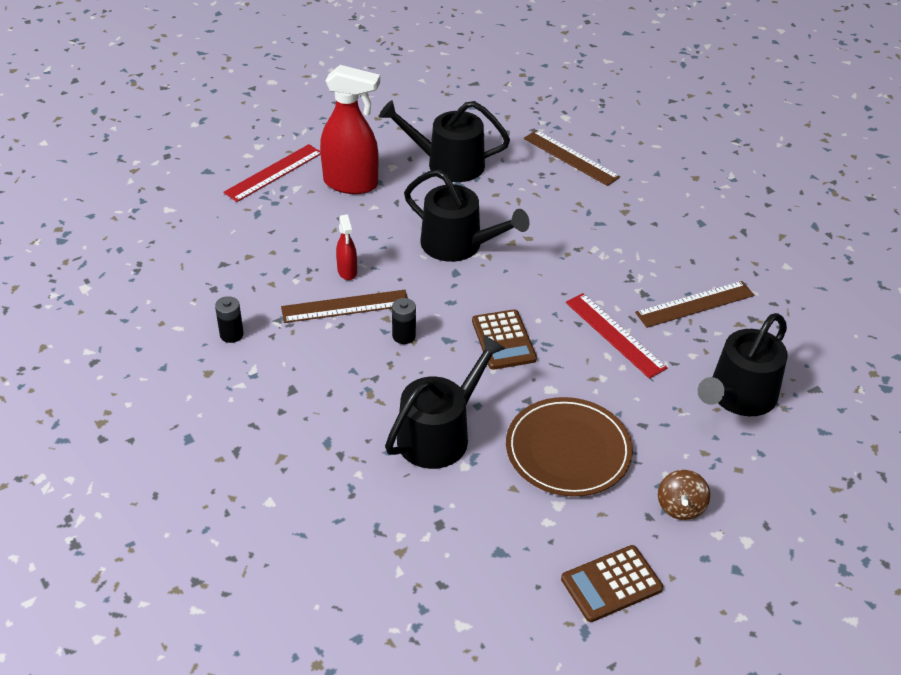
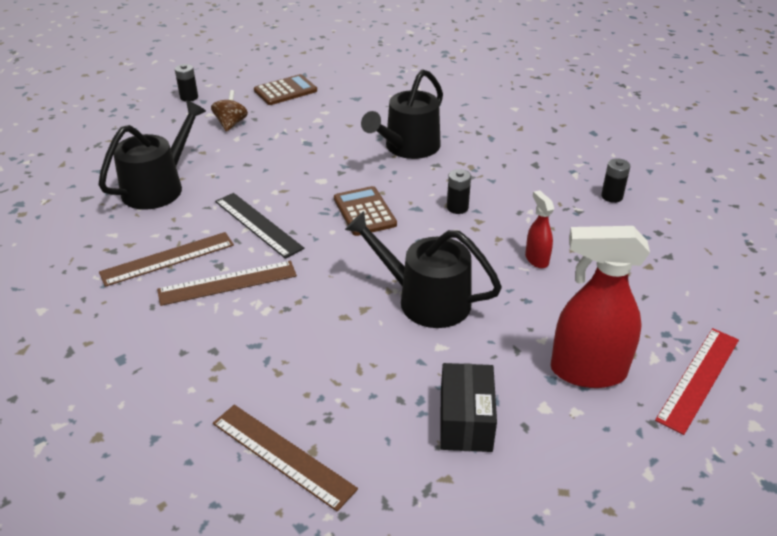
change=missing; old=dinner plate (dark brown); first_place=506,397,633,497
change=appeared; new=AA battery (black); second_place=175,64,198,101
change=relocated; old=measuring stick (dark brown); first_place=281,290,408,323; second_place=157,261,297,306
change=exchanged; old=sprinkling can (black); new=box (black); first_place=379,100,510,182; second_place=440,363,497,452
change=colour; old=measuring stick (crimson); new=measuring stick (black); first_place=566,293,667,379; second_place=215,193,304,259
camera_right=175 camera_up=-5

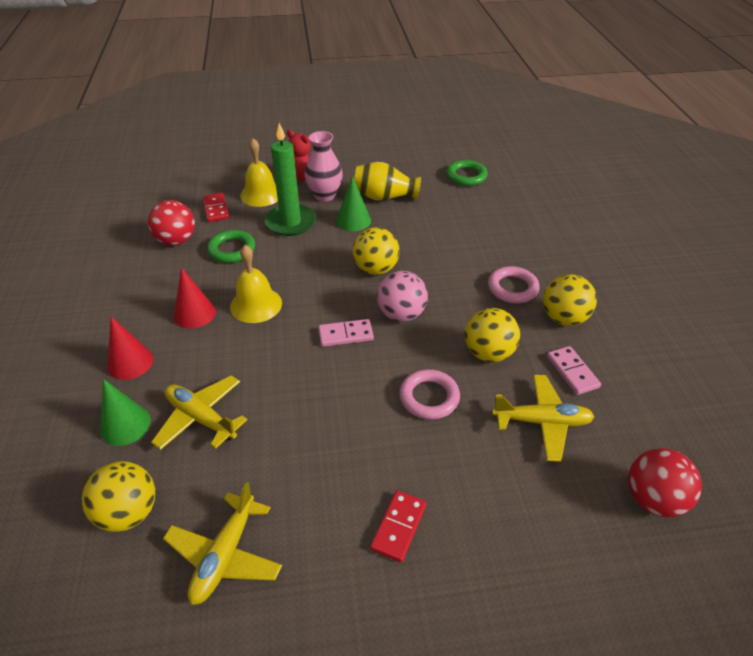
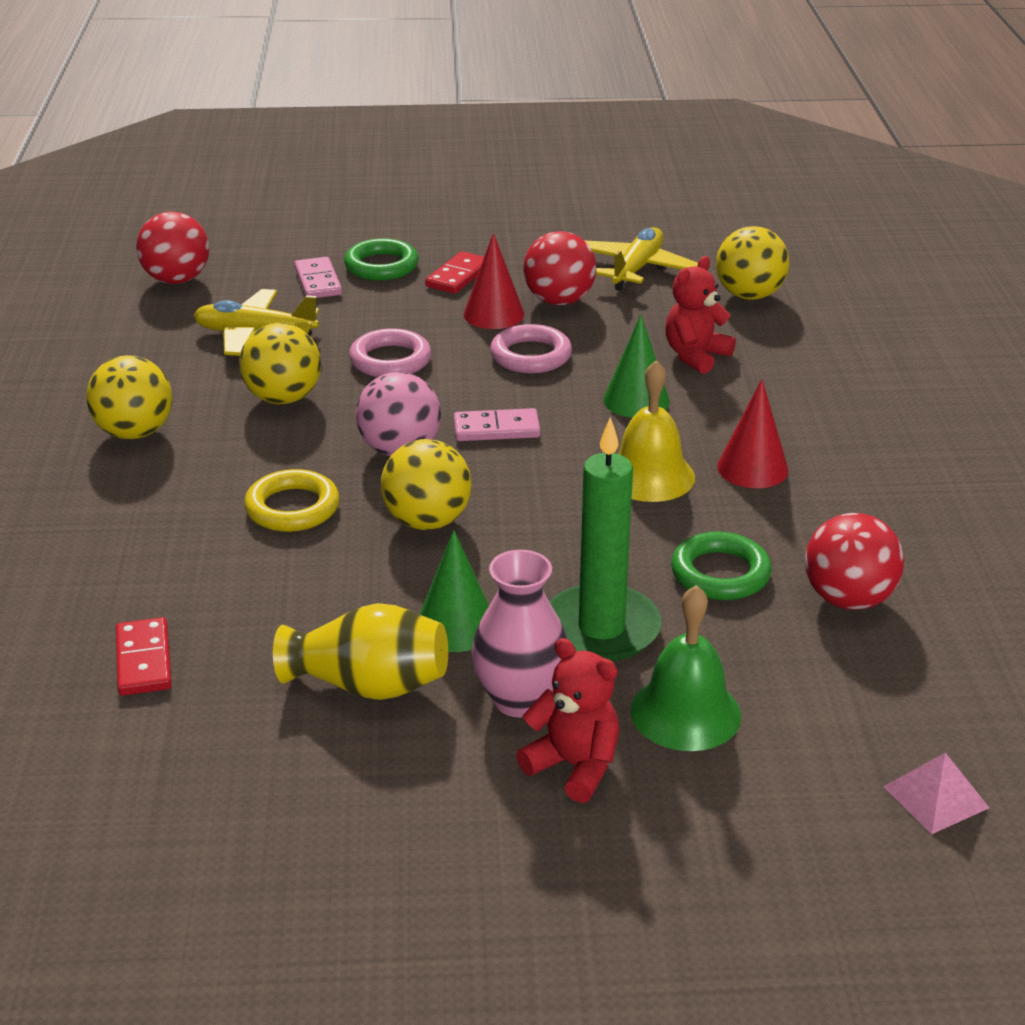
change=appeared; new=torus (yellow); second_place=244,469,340,532
change=appeared; new=sphere (crimson); second_place=523,231,596,305
change=appeared; new=pyramid shape (pink); second_place=883,753,989,834
change=relocated; old=solid cone (green); first_place=100,379,151,446; second_place=603,314,670,418
change=relocated; old=solid cone (crimson); first_place=107,316,153,380; second_place=464,233,524,329
change=relocated; old=domino (crimson); first_place=203,193,229,222; second_place=116,617,172,696
change=relocated; old=torus (green); first_place=446,160,488,186; second_place=344,238,419,281
change=relocated; old=torus (pink); first_place=488,266,539,303; second_place=490,324,572,373
change=relocated; old=domino (pink); first_place=547,346,601,395; second_place=294,257,342,298
change=exchanged; old=plane (yellow); new=stuffed bear (crimson); first_place=151,375,247,450; second_place=665,256,736,374
change=colour; old=hand bell (yellow); new=hand bell (green); first_place=240,138,278,207; second_place=631,585,741,751
camera_right=-175 camera_up=-10

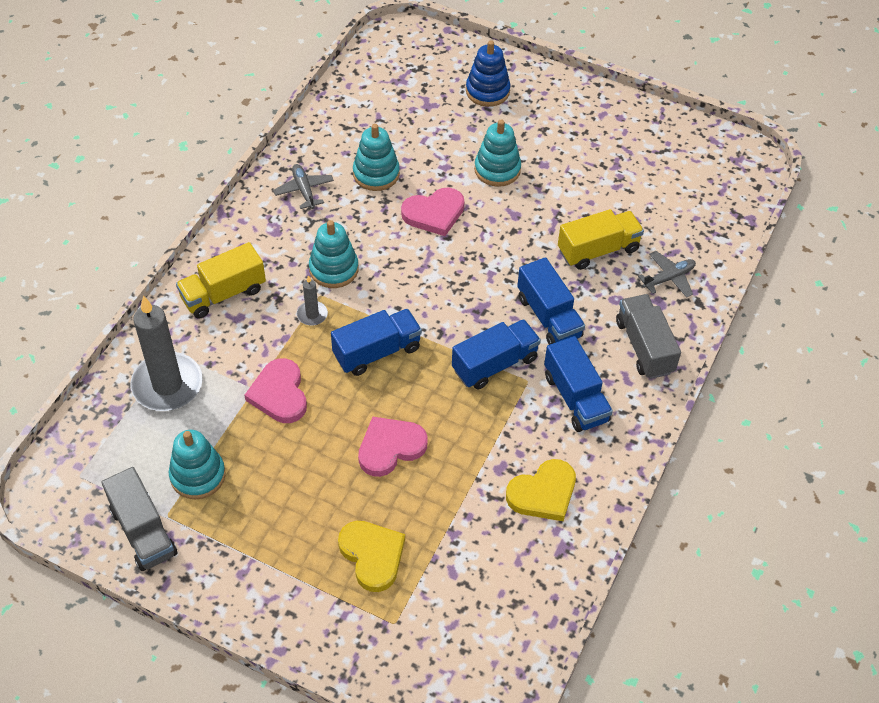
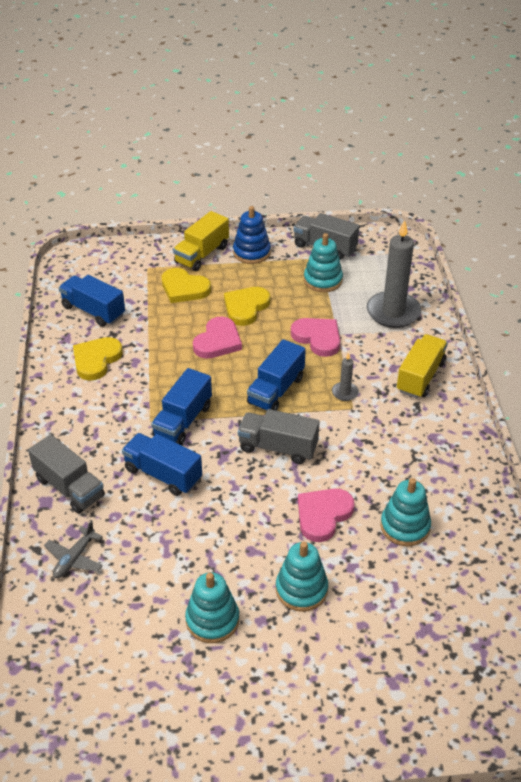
change=missing; old=plane (gray); first_place=273,164,334,209
change=appeared; new=love heart (yellow); second_place=224,287,270,326
change=appeared; new=lorry (gray); second_place=238,409,319,464
change=relocated; old=stacking toy (teal); first_place=309,220,359,288; second_place=185,572,239,643
change=relocated; old=stacking toy (royal blue); first_place=466,40,511,107; second_place=233,206,271,264
change=relocated; old=lorry (royal blue); first_place=544,336,613,432; second_place=59,275,125,327
change=relocated; old=lorry (yellow); first_place=558,209,644,270; second_place=173,211,229,271
camera_right=150 camera_up=-10

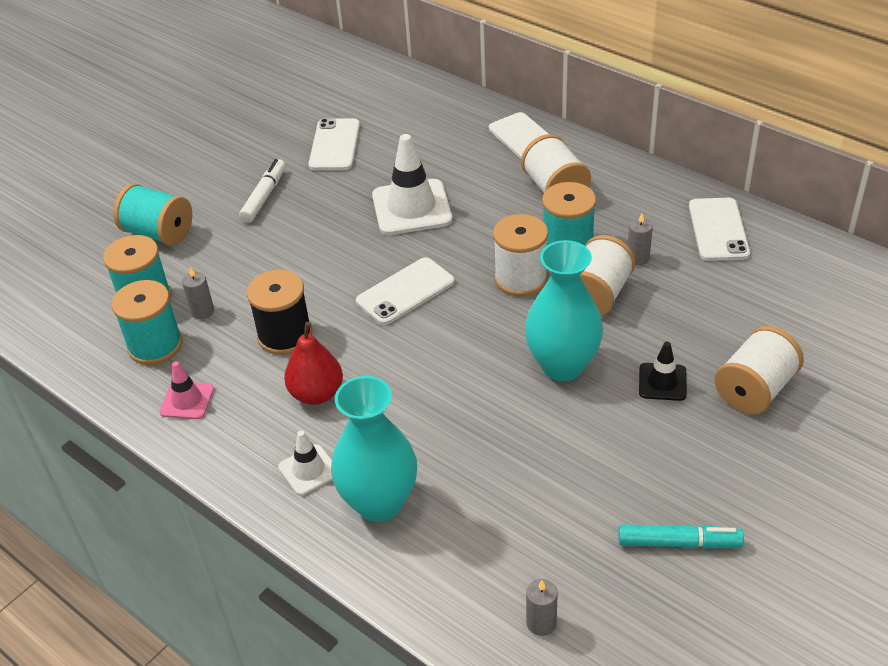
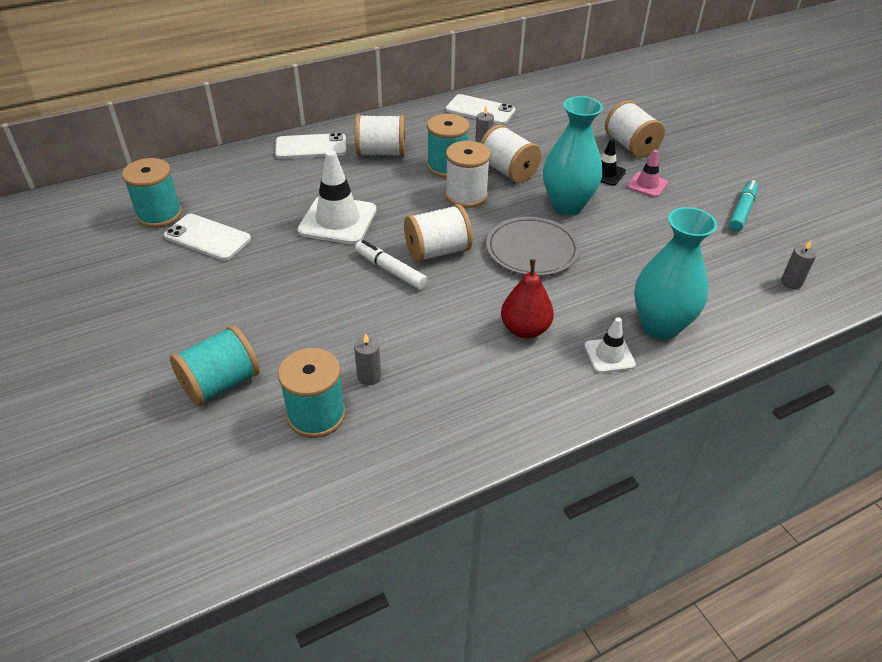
change=missing; old=spool (black); first_place=247,270,312,355
change=appeared; new=dinner plate (gray); second_place=486,217,580,276
change=relocated; old=spool (teal); first_place=112,280,183,365; second_place=122,158,182,228
change=relocated; old=safety cone (pink); first_place=160,361,214,419; second_place=627,150,668,197
change=relocated; old=marker pen (white); first_place=239,159,286,223; second_place=355,240,428,290
change=exchanged; old=phone (white); new=spool (white); first_place=356,257,454,325; second_place=404,204,473,263
camera_right=-70 camera_up=0

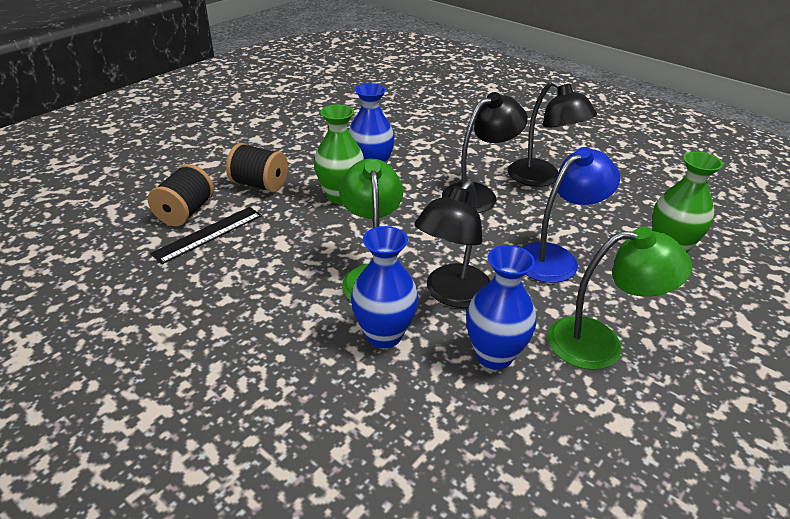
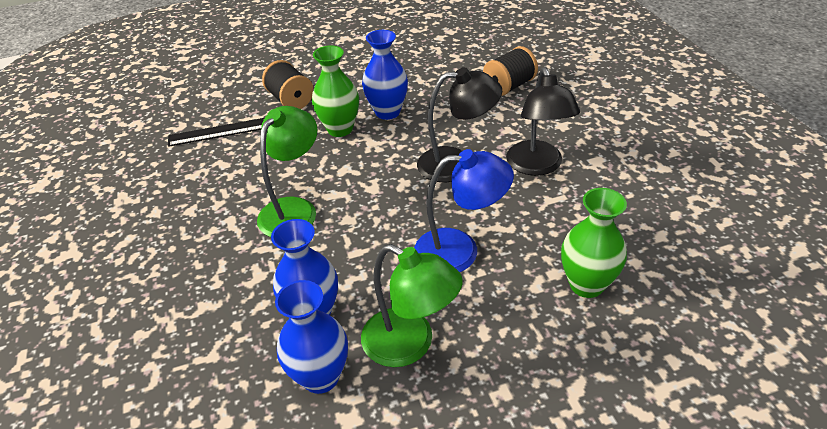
change=missing; old=lamp (black); first_place=414,180,491,308
change=relocated; old=spool (black); first_place=148,164,214,226; second_place=483,46,538,96
change=relocated; old=tall vase (royal blue); first_place=351,226,418,348; second_place=275,280,348,394
camera_right=35 camera_up=5

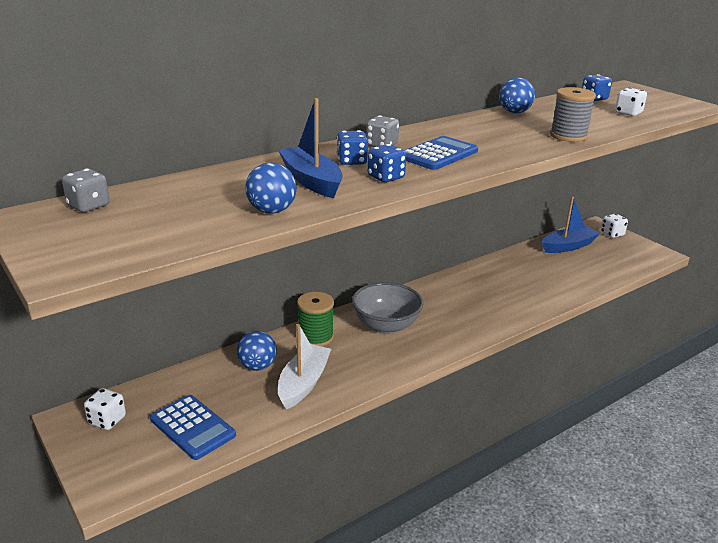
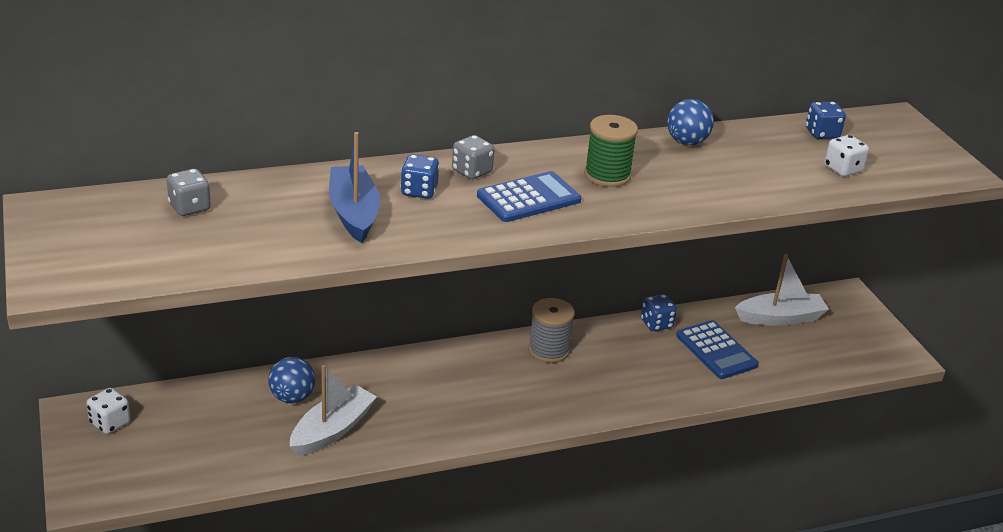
change=missing; old=sphere (royal blue); first_place=245,162,297,214
change=missing; old=serving bowl (gray); first_place=352,282,423,334
change=missing; old=die (white); first_place=601,214,628,238
change=relocated; old=die (gray); first_place=62,169,110,212; second_place=167,169,211,216
change=relocated; old=calculator (royal blue); first_place=150,395,236,460; second_place=676,320,759,379
change=relocated; old=spool (green); first_place=297,292,334,346; second_place=584,115,638,187
change=relocated; old=die (royal blue); first_place=368,144,406,182; second_place=641,294,677,331
change=relocated; old=spool (gray); first_place=550,87,596,142; second_place=528,298,575,363
change=colour; old=boat (royal blue); new=boat (white); first_place=542,196,600,253; second_place=735,254,829,326
camera_right=15 camera_up=5

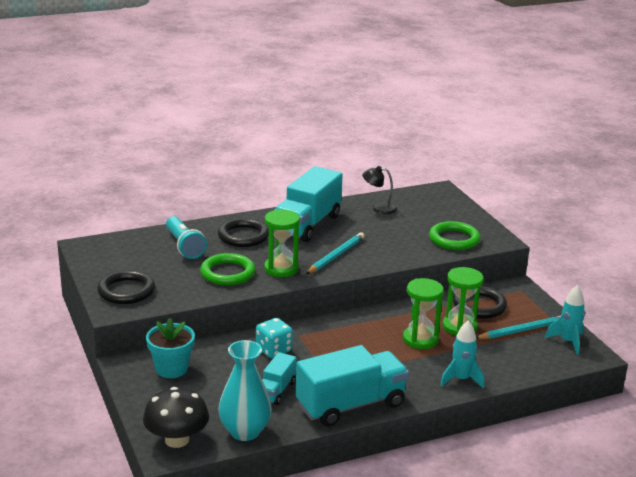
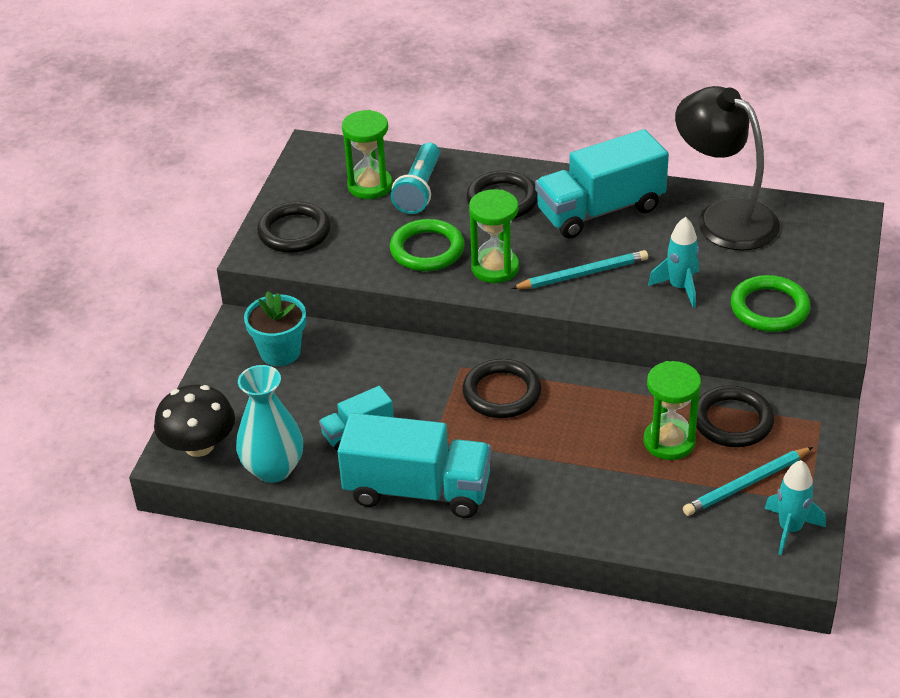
change=missing; old=die (teal); first_place=256,318,293,358
change=appeared; new=torus (black); second_place=462,359,542,418
change=relocated; old=hourglass (green); first_place=403,278,444,349; second_place=342,110,393,199
change=relocated; old=spaceship (teal); first_place=440,321,485,389; second_place=648,217,699,308
change=spun; old=pencil (teal); first_place=476,316,561,339; second_place=683,447,813,516; degrees=135
change=size; old=lamp (black); first_place=362,166,397,214; second_place=675,86,780,250; factor=2.13
camera_right=40 camera_up=15

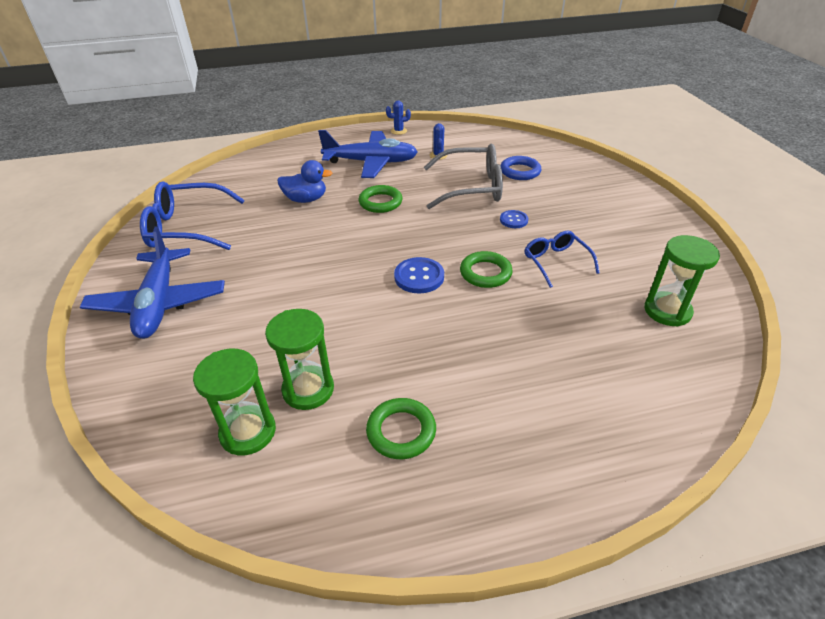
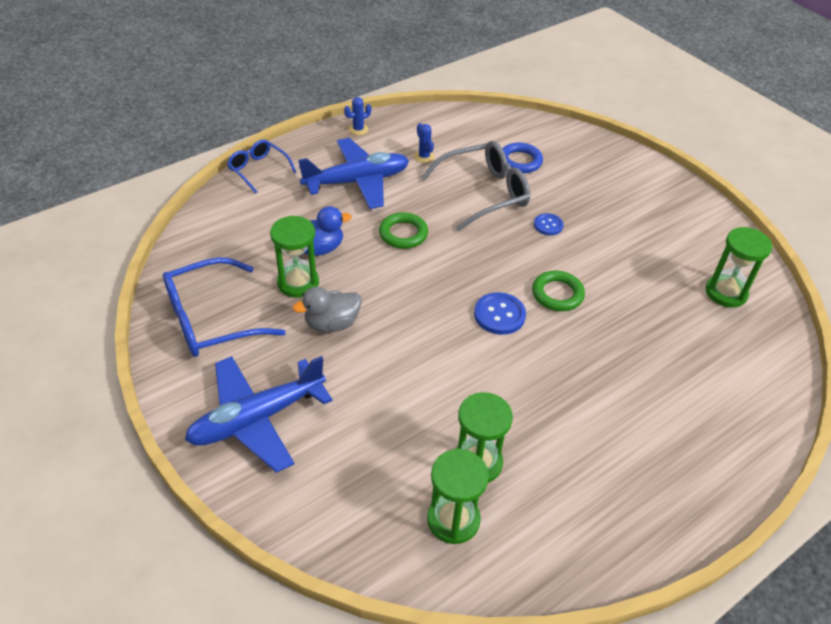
change=missing; old=torus (green); first_place=366,398,436,459
change=appeared; new=hourglass (green); second_place=270,216,319,298
change=appeared; new=rubber duck (gray); second_place=293,287,362,332
change=relocated; old=eyeglasses (royal blue); first_place=525,231,600,288; second_place=227,140,296,194
change=spun; old=plane (royal blue); first_place=80,226,225,339; second_place=185,356,333,473; degrees=90
camera_right=-25 camera_up=5

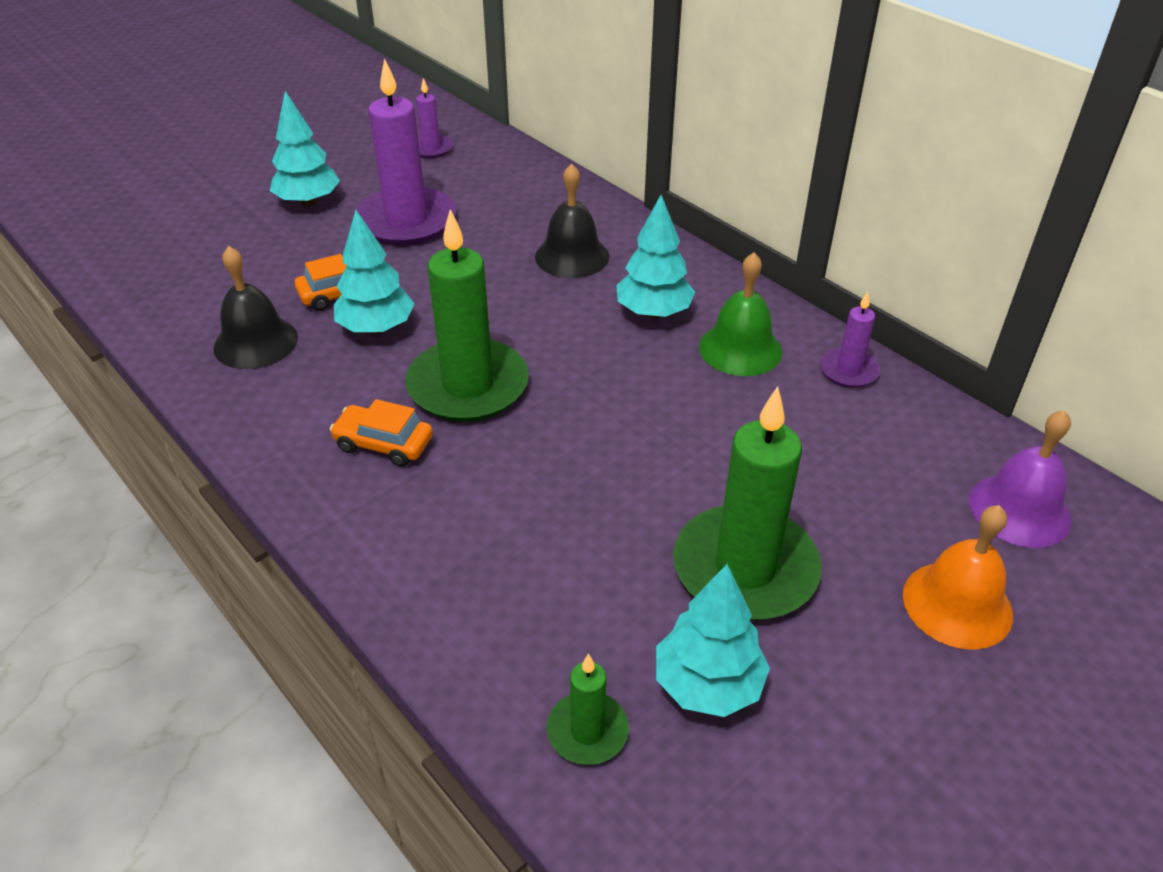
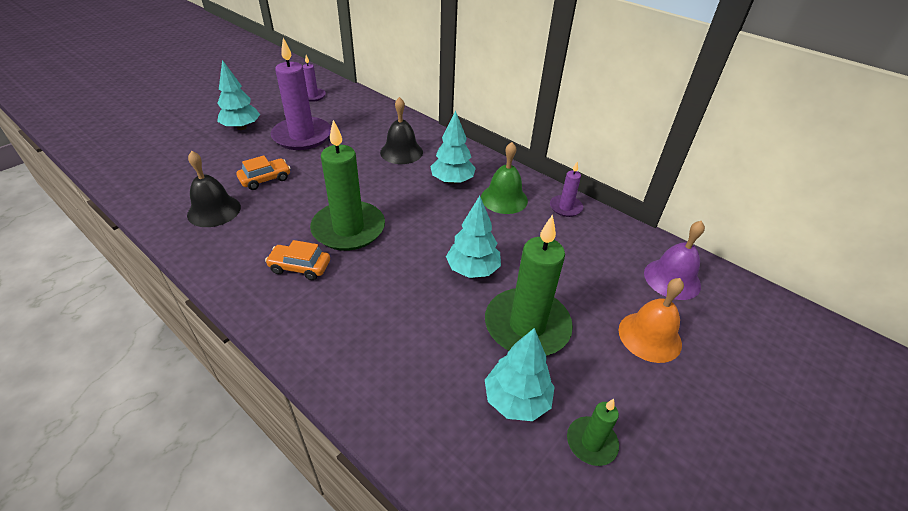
change=relocated; old=tree (teal); first_place=334,210,415,334; second_place=446,196,501,278
change=relocated; old=wax candle (green); first_place=547,654,629,765; second_place=567,399,619,466
camera_right=-10 camera_up=0

